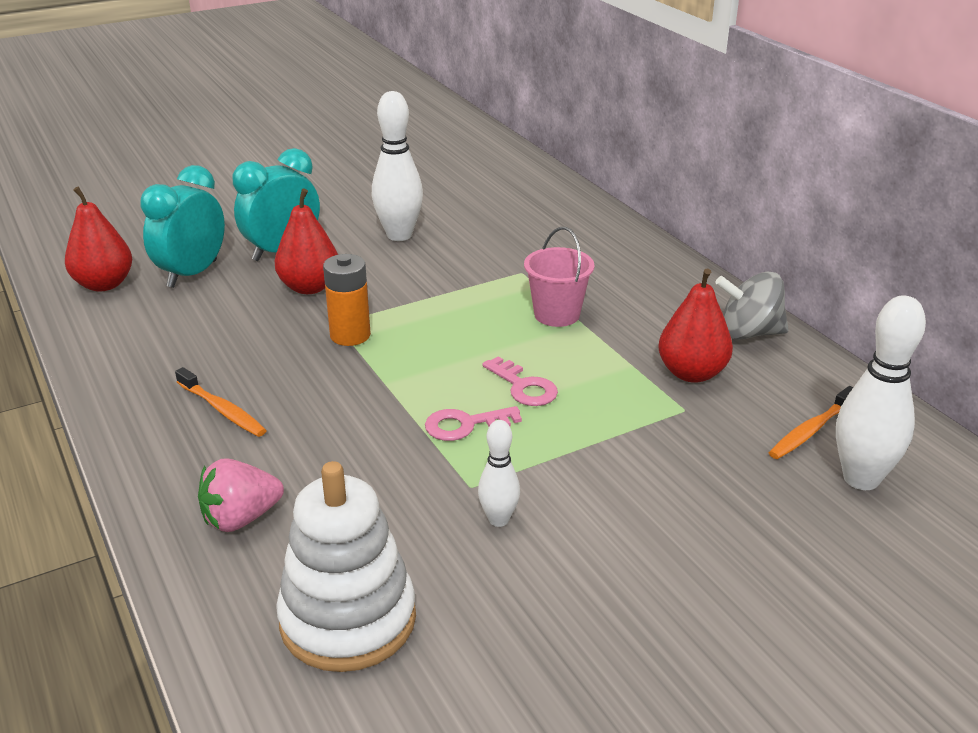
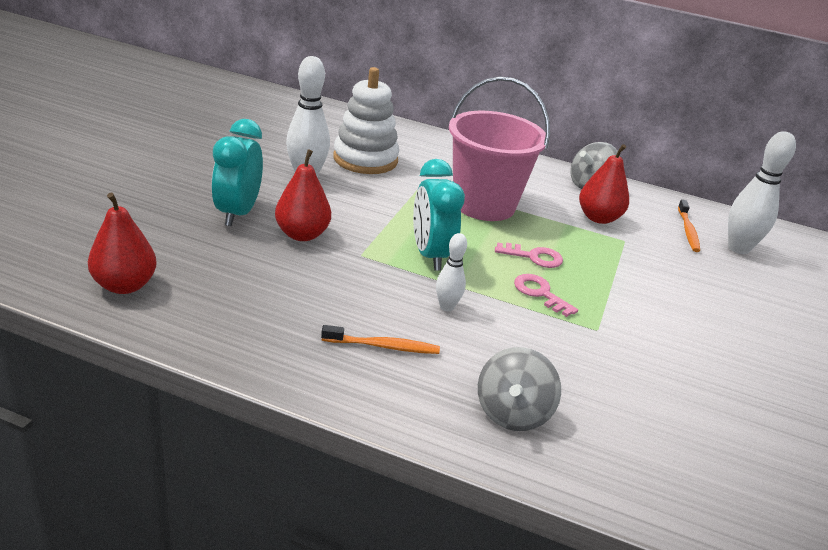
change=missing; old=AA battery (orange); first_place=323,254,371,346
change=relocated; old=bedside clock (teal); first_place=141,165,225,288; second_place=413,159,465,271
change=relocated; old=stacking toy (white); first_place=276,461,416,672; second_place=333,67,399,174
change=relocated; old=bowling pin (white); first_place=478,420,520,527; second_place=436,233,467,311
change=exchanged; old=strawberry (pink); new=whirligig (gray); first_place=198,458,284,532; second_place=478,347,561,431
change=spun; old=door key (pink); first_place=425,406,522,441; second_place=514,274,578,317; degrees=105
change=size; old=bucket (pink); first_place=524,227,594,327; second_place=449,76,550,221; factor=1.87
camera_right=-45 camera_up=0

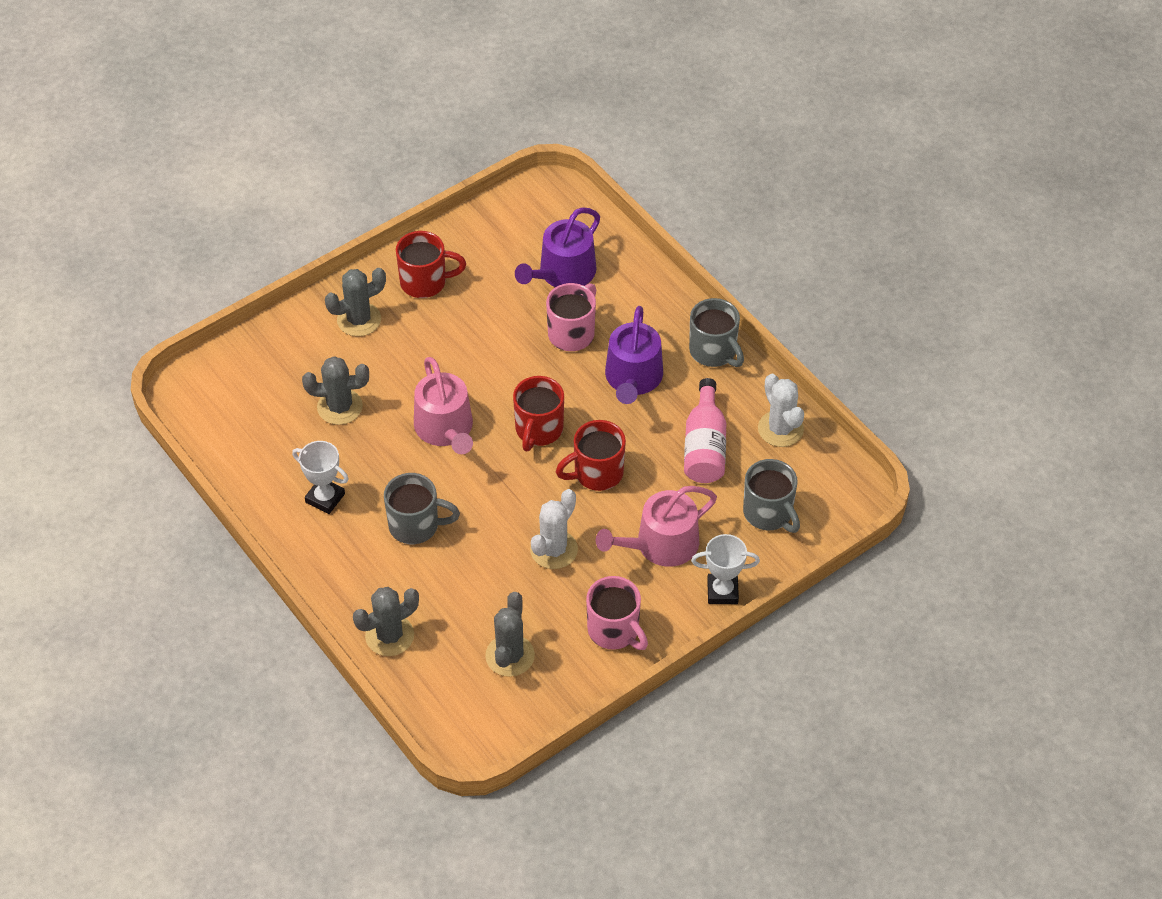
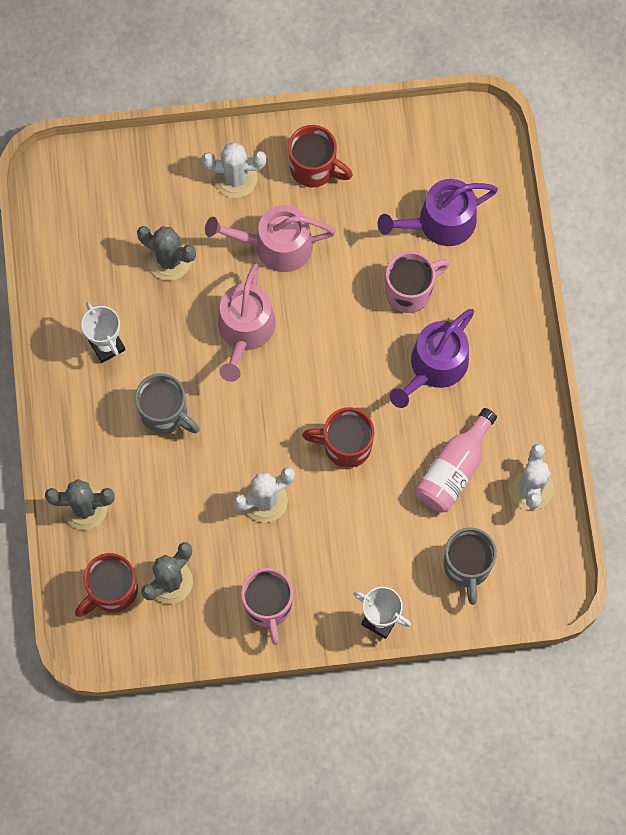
change=missing; old=tea mug (gray); first_place=689,298,744,367
change=relocated; old=tea mug (crimson); first_place=513,376,564,451; second_place=75,553,138,617
change=relocated; old=sprinkling can (pink); first_place=596,486,717,567; second_place=205,205,336,272
change=colour; old=saguaro cactus (gray); new=saguaro cactus (white); first_place=325,268,386,337; second_place=202,142,266,198
camera_right=30 camera_up=20

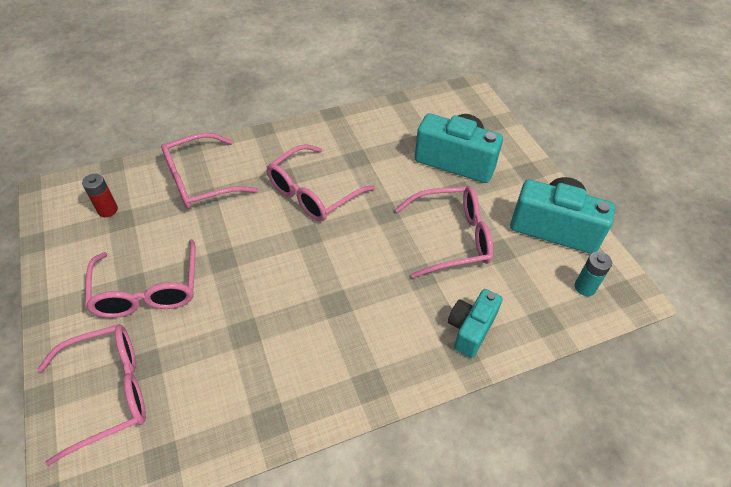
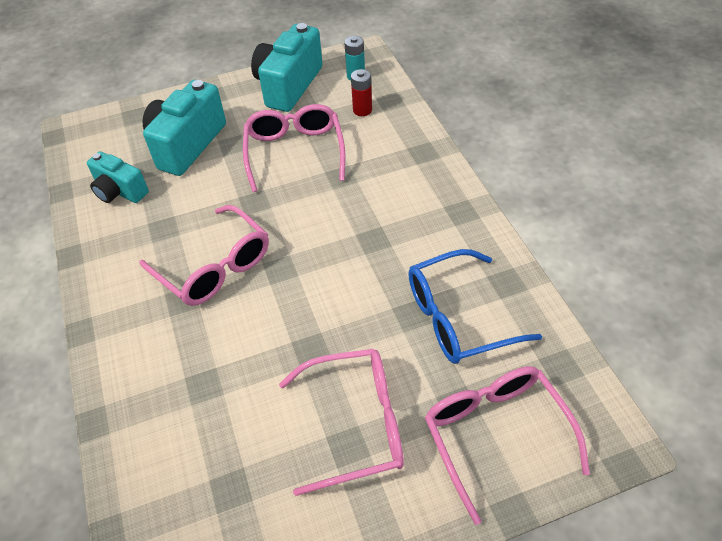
change=missing; old=eyeglasses (pink); first_place=161,133,259,209
change=appeared; new=eyeglasses (royal blue); second_place=408,249,542,364
change=relocated; old=AA battery (crimson); first_place=82,174,118,217; second_place=351,69,372,116
change=relocated; old=photo camera (teal); first_place=448,289,502,358; second_place=87,151,149,203
camera_right=-85 camera_up=0

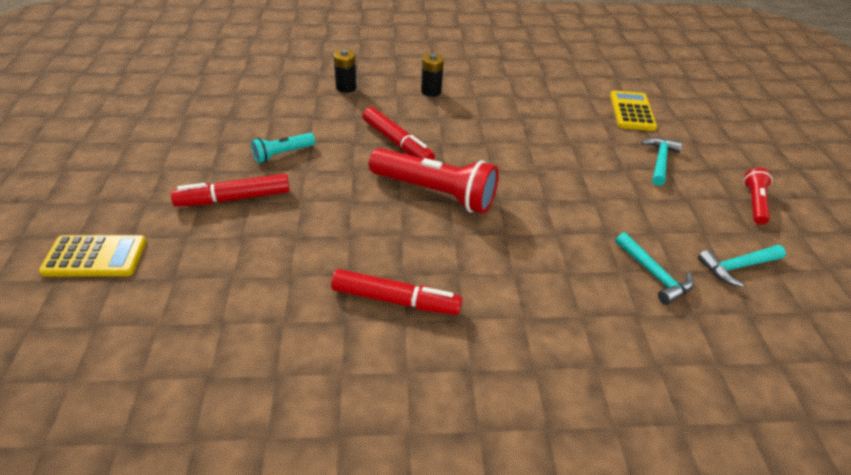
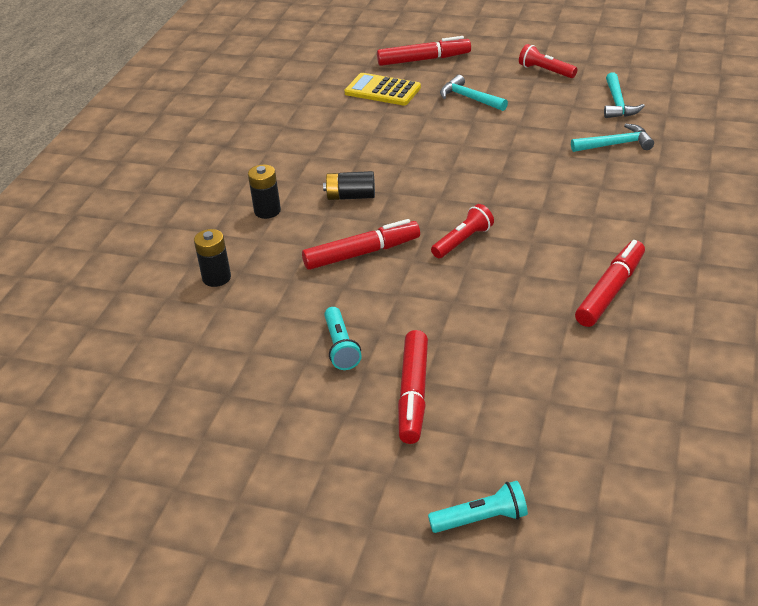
change=appeared; new=AA battery (black); second_place=323,171,375,200
change=appeared; new=marker pen (crimson); second_place=377,36,471,66
change=exchanged; old=calculator (yellow); new=pocket torch (teal); first_place=39,235,147,276; second_place=428,481,528,533
change=size; old=pocket torch (crimson); first_place=369,148,499,214; second_place=431,204,494,258; factor=0.51
camera_right=-65 camera_up=-5

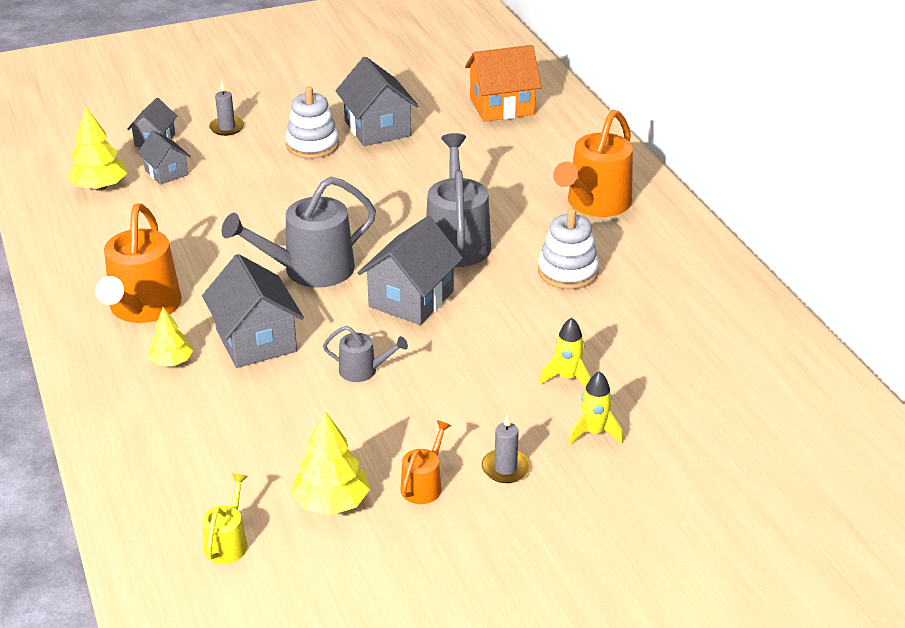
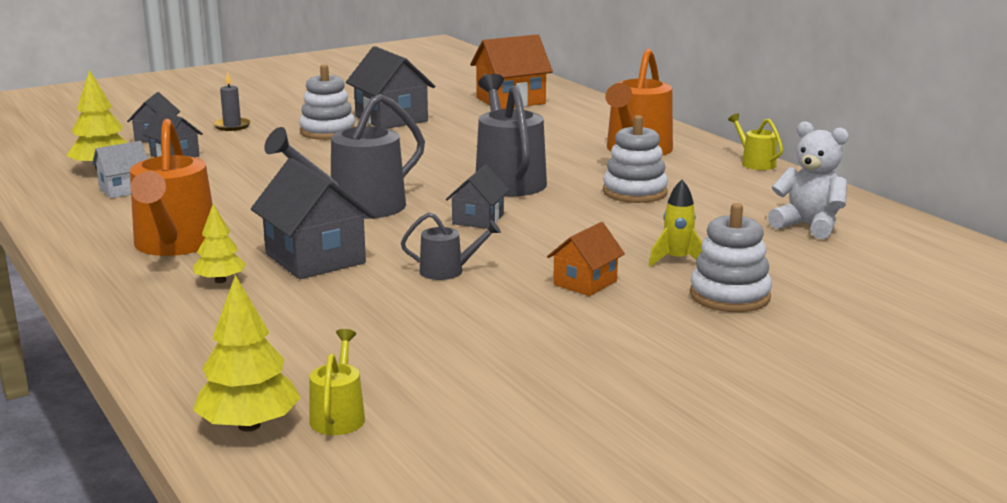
change=missing; old=sprinkling can (orange); first_place=401,420,451,504
change=missing; old=wax candle (gray); first_place=482,413,530,483
change=appeared; new=cottage (white); second_place=92,141,148,198
change=appeared; new=cottage (orange); second_place=547,222,625,296
change=appeared; new=sprinkling can (yellow); second_place=728,113,783,170
change=appeared; new=stuffed bear (white); second_place=768,121,849,239
change=relocated; old=tree (yellow); first_place=291,411,370,516; second_place=193,275,301,432
change=exchanged; old=spaceship (yellow); new=stacking toy (white); first_place=569,371,623,445; second_place=690,203,772,312
change=size; old=cottage (gray); first_place=358,216,463,325; second_place=446,165,509,229; factor=0.58
camera_right=-10 camera_up=-15

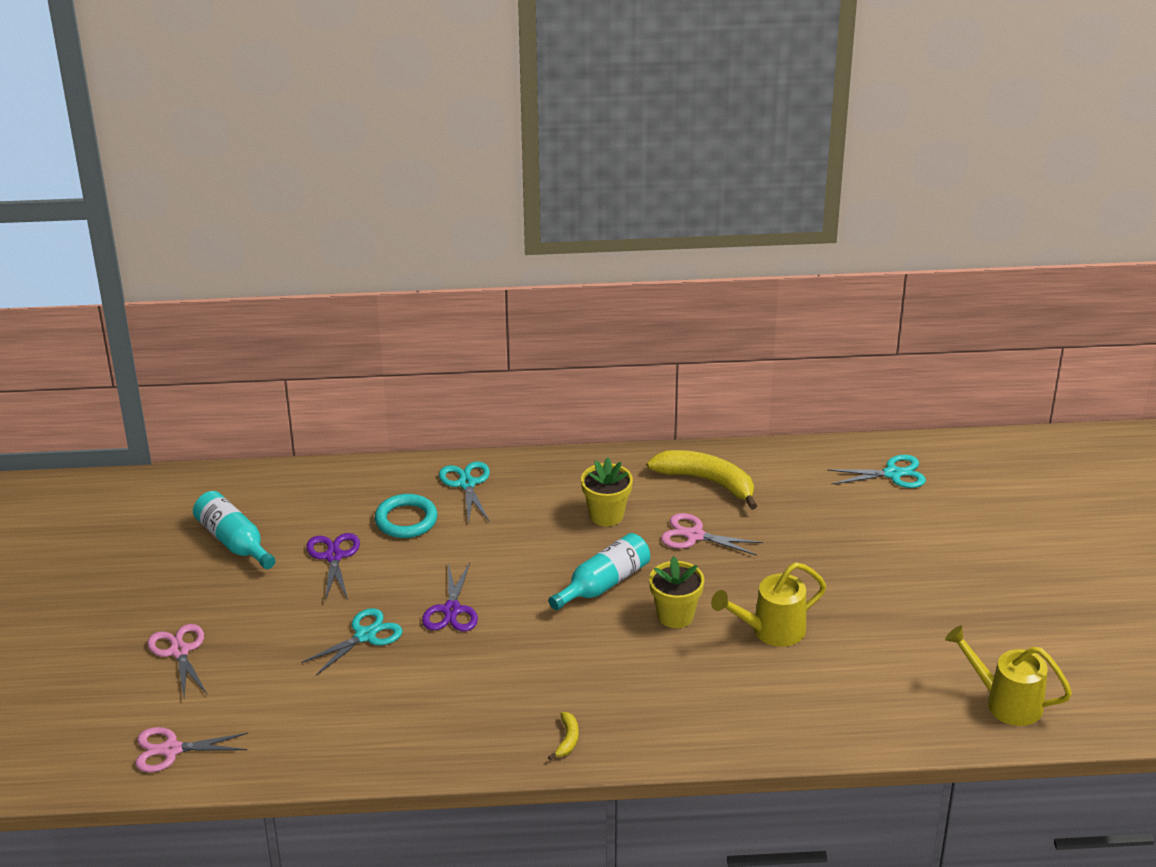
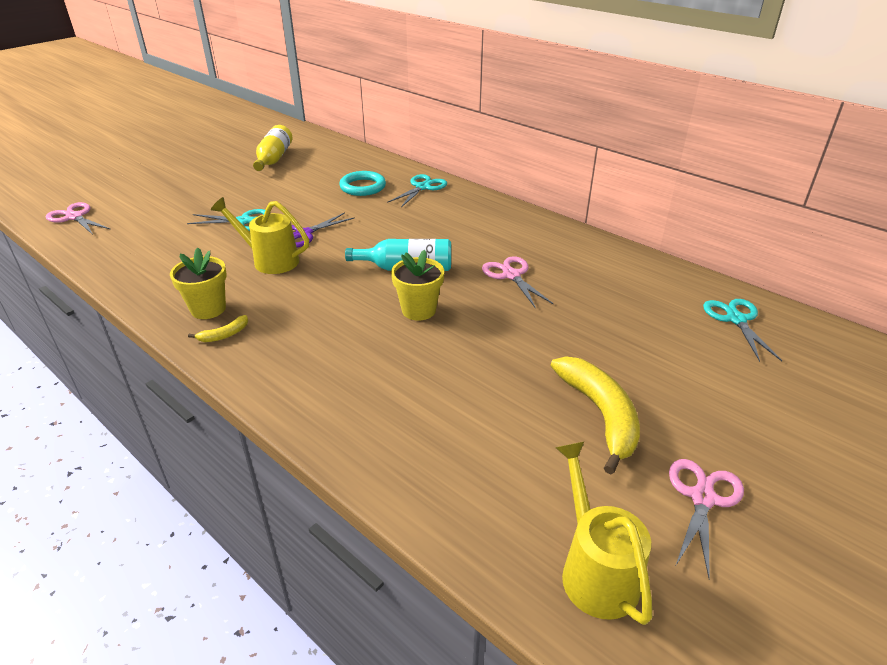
change=missing; old=pair of scissors (violet); first_place=307,533,360,601
change=relocated; old=pair of scissors (pink); first_place=147,624,208,697; second_place=669,459,744,580
change=relocated; old=flower pot (yellow); first_place=581,457,633,526; second_place=170,248,227,319
change=relocated; old=banana (yellow); first_place=647,450,757,510; second_place=551,356,640,474
change=relocated; old=sprinkling can (yellow); first_place=711,562,827,647; second_place=211,197,309,274
change=colour; old=flask (teal); new=flask (yellow); first_place=193,491,276,569; second_place=253,125,293,171
change=spun; old=pair of scissors (teal); first_place=827,455,926,488; second_place=703,299,782,362; degrees=-135
camera_right=45 camera_up=0

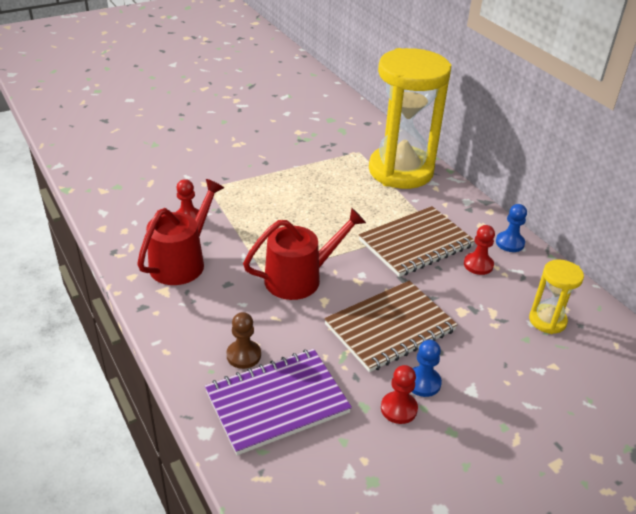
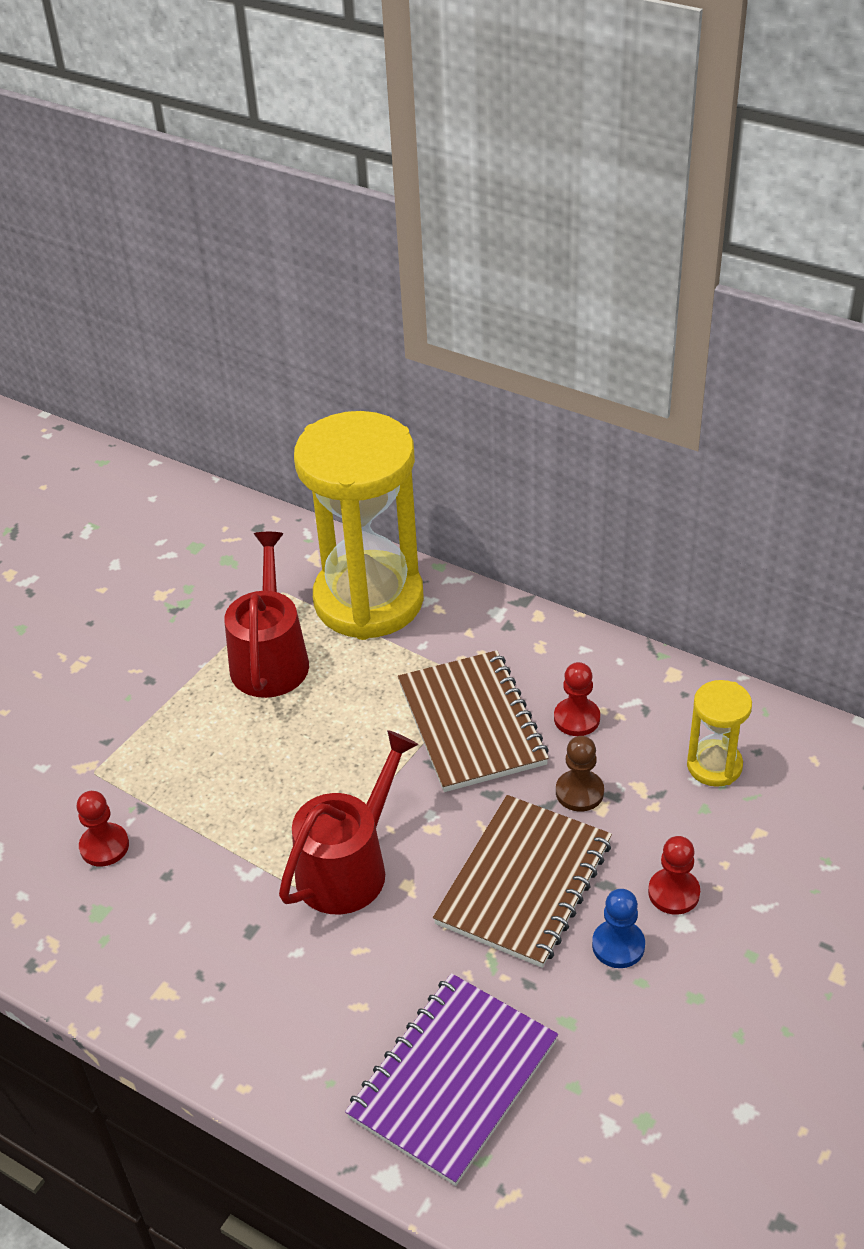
change=missing; old=pawn (royal blue); first_place=496,204,527,252
change=relocated; old=sprinkling can (crimson); first_place=137,179,224,285; second_place=225,532,309,698
change=relocated; old=pawn (dark brown); first_place=227,312,261,369; second_place=556,736,604,811
change=relocated; old=pawn (crimson); first_place=381,365,418,424; second_place=648,836,700,914
change=spun; old=notepad (dark brown); first_place=359,206,475,277; second_place=398,650,549,792; degrees=-45
camera_right=-25 camera_up=5

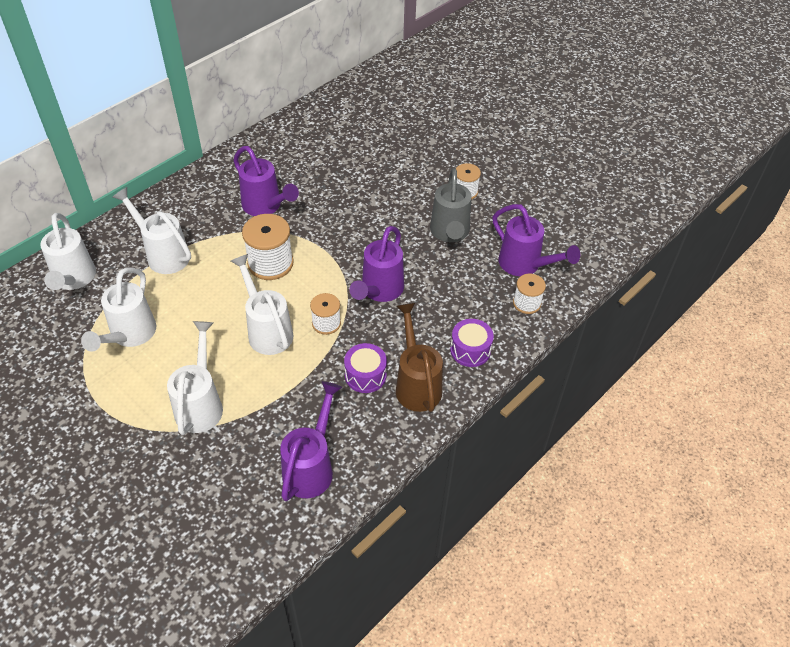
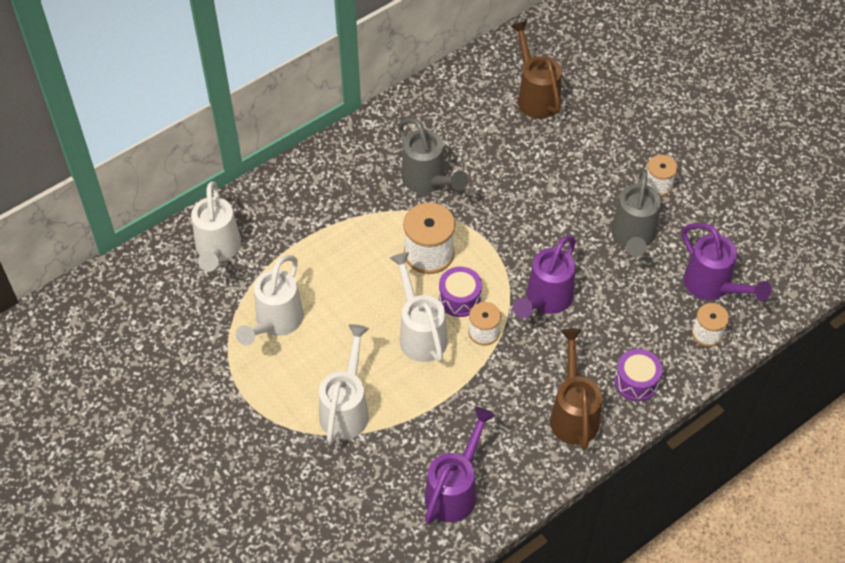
change=missing; old=sprinkling can (white); first_place=113,187,191,274
change=appeared; new=sprinkling can (dark brown); second_place=510,20,562,119
change=relocated; old=snare drum (violet); first_place=344,343,387,393; second_place=439,267,482,317
change=colour; old=sprinkling can (violet); new=sprinkling can (gray); first_place=233,146,299,216; second_place=398,118,468,193
camera_right=10 camera_up=5

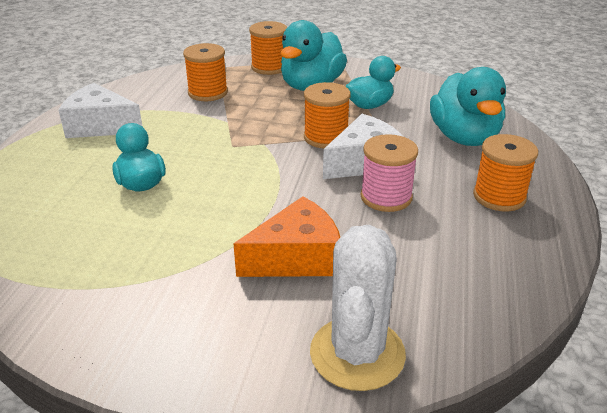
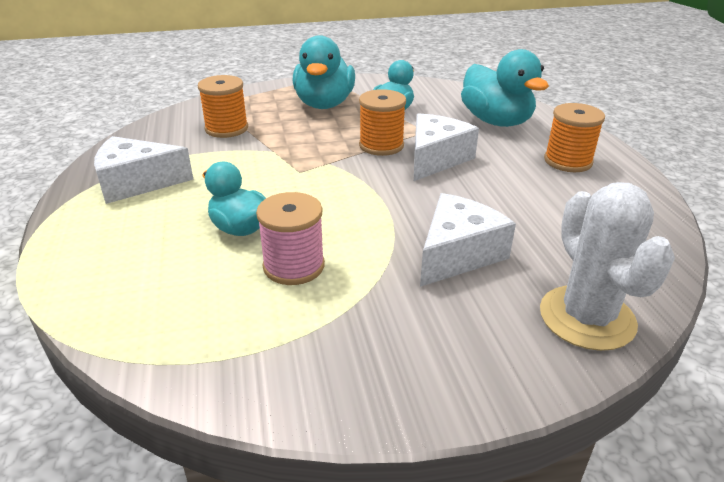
change=missing; old=spool (orange); first_place=249,21,287,75
change=relocated; old=spool (pink); first_place=361,134,418,212; second_place=256,192,325,285
change=colour; old=cheese wedge (orange); new=cheese wedge (white); first_place=234,196,340,277; second_place=420,193,516,287
camera_right=-25 camera_up=0

